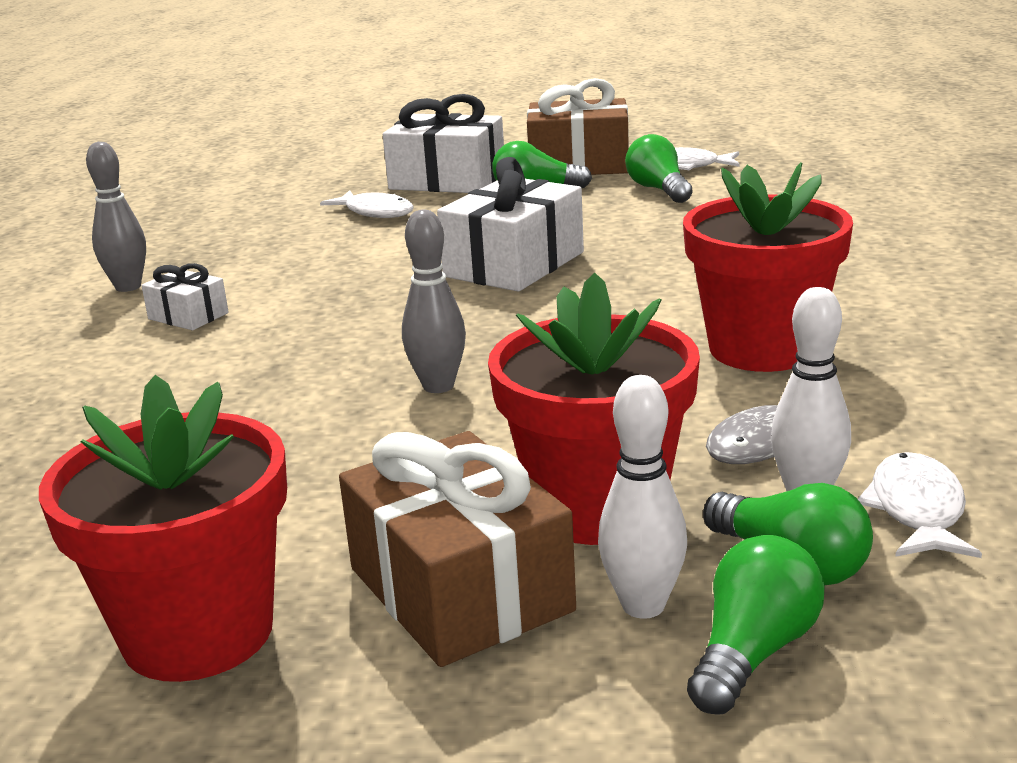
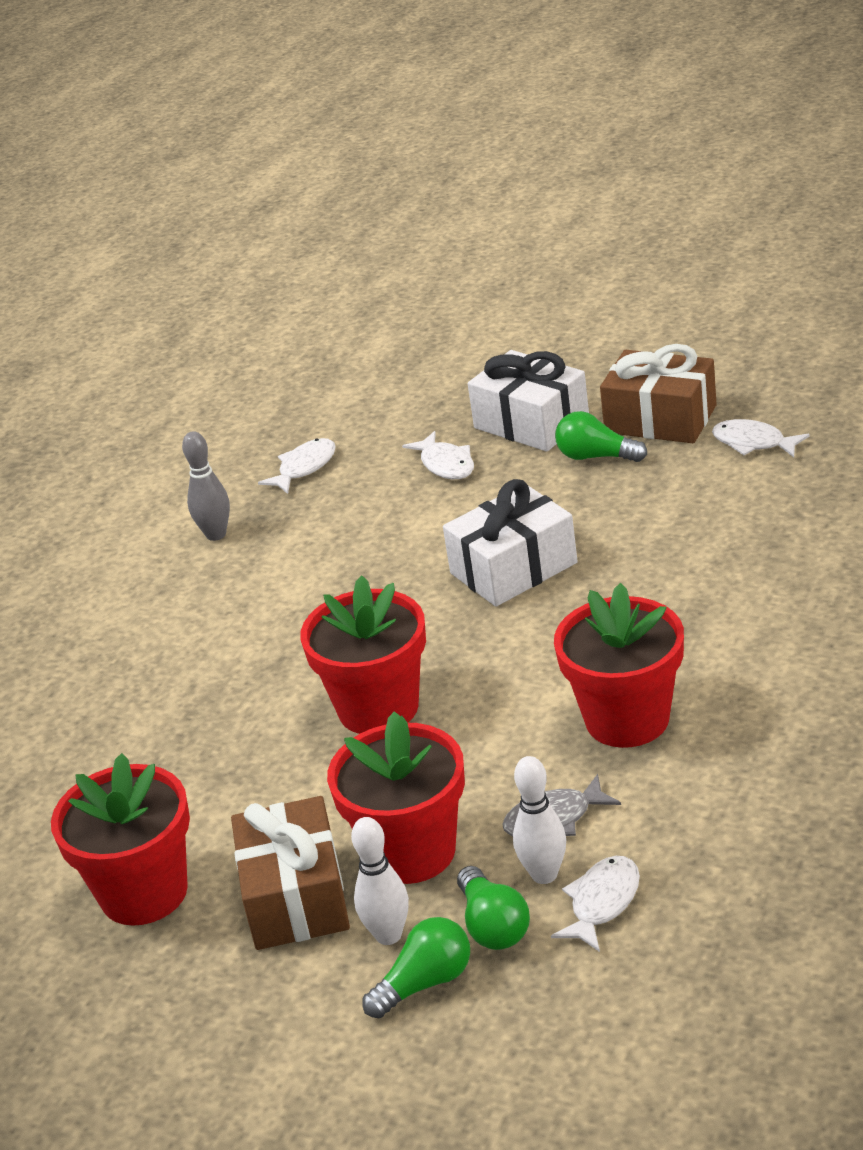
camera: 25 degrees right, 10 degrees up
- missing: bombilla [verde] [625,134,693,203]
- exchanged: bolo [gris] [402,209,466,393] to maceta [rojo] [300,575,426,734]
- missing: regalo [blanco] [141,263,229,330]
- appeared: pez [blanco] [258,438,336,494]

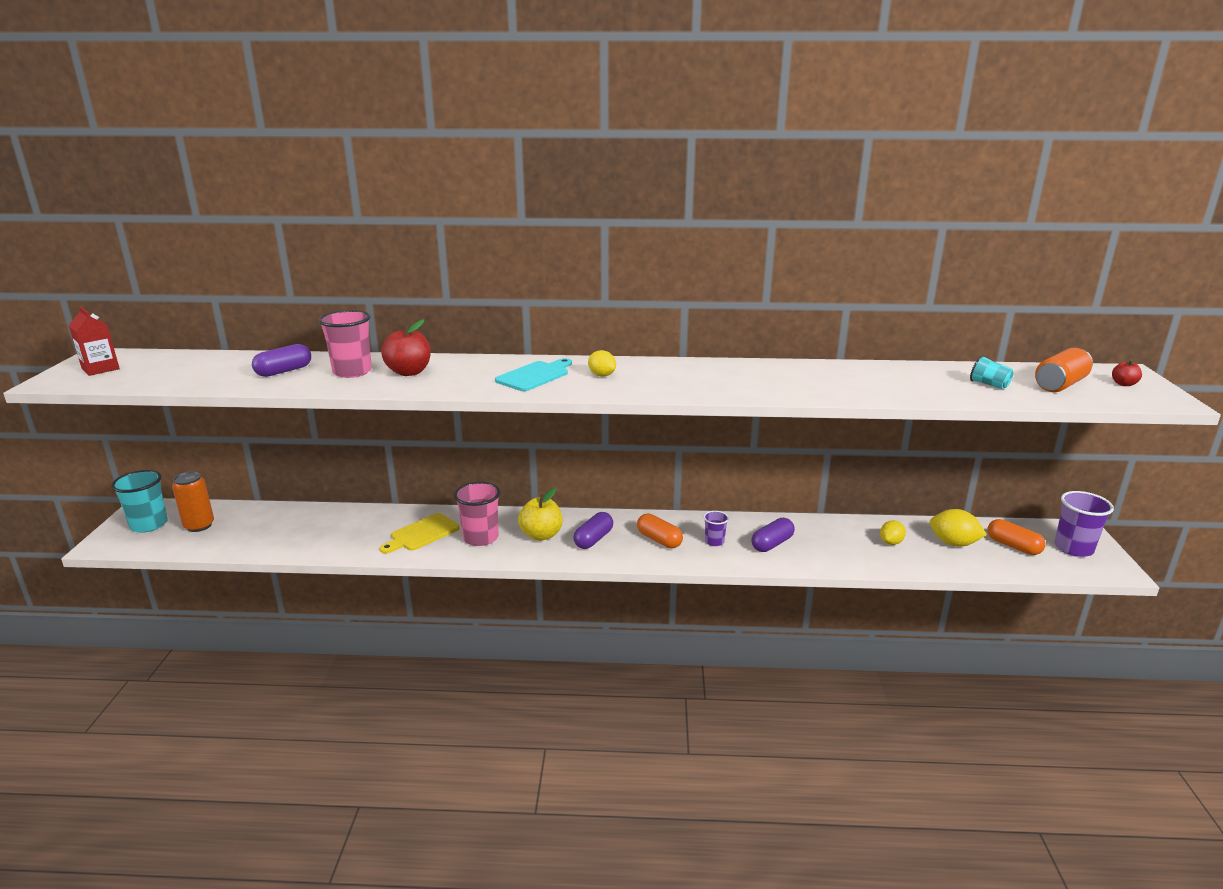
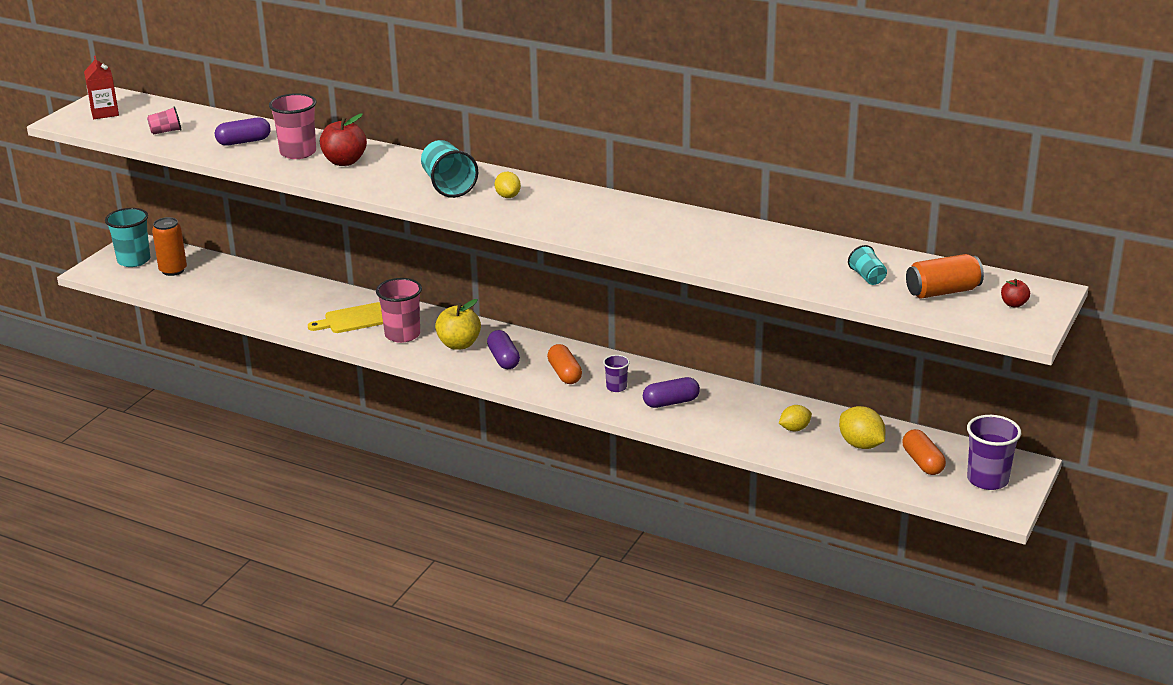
camera: 25 degrees right, 5 degrees up
- exchanged: tabla de cortar [turquesa] [495,358,572,391] to vaso [turquesa] [421,140,478,198]
- spun: cápsula [morado] [573,512,613,549] = [487,330,520,369] 75 degrees counterclockwise
- appeared: vaso [rosa] [147,106,182,135]

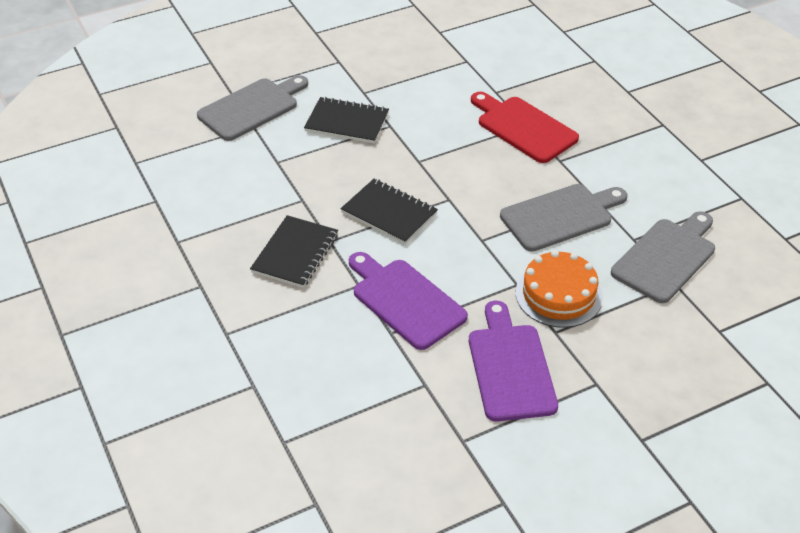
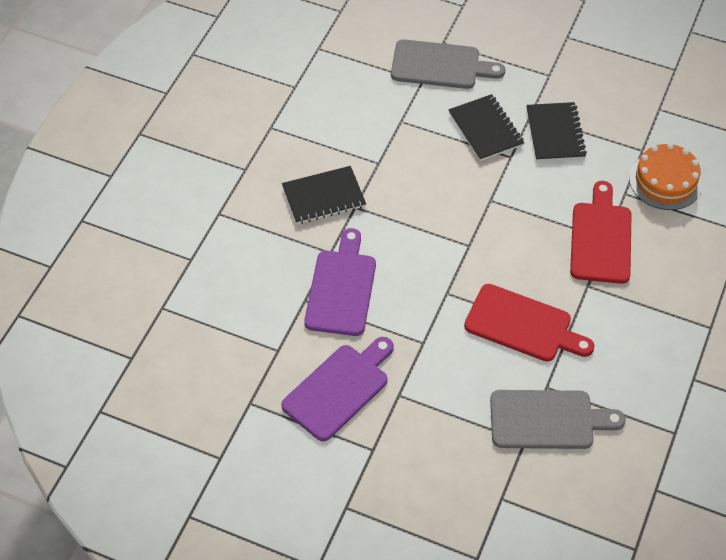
camera: 50 degrees right, 10 degrees up
- relocated: cuaderno [negro] [341,179,438,244] to [526,102,587,161]
- colour: tabla de cortar [gris] [500,184,627,252] to tabla de cortar [rojo] [464,284,595,362]
- relocated: tarta [naranja] [516,250,603,328] to [629,143,703,210]

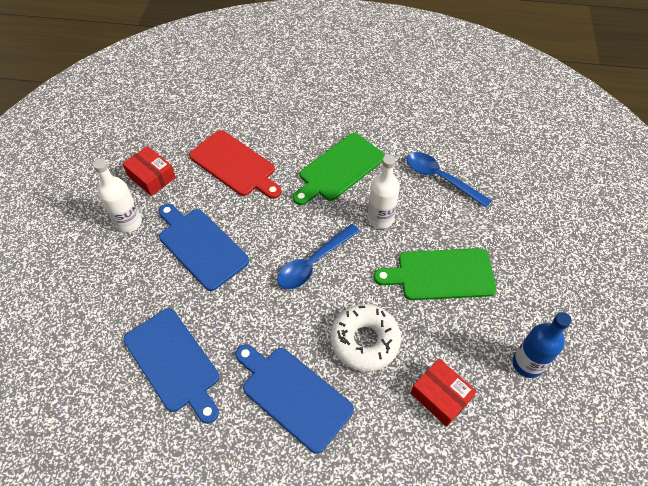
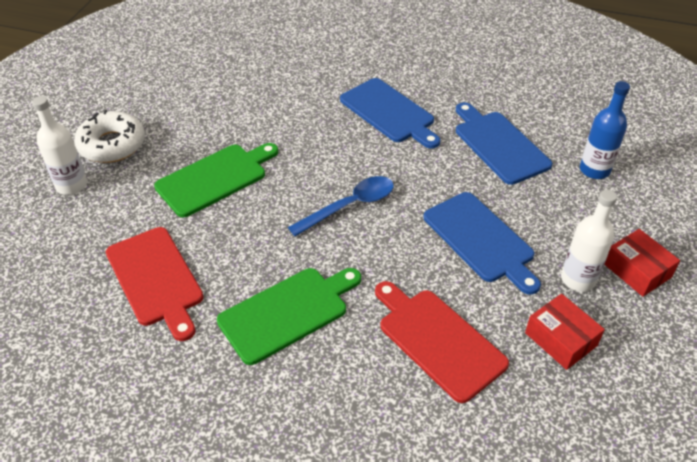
camera: 170 degrees left, 10 degrees down
- exchanged: cuchara [azul] [407,152,492,208] to tabla de cortar [rojo] [106,227,204,341]
- relocated: botella [blanco] [368,155,400,229] to [32,96,87,195]
- spun: tabla de cortar [verde] [374,248,497,300] = [154,143,278,217] 45 degrees counterclockwise
- relocated: rosquilla [blanco] [331,304,401,372] to [74,110,145,163]
- relocated: botella [azul] [512,312,571,378] to [580,81,630,179]
- relocated: caja [rojo] [410,359,477,427] to [604,229,680,297]

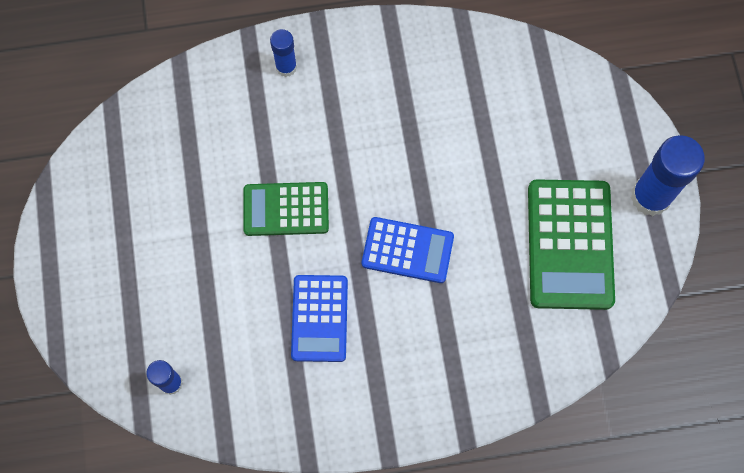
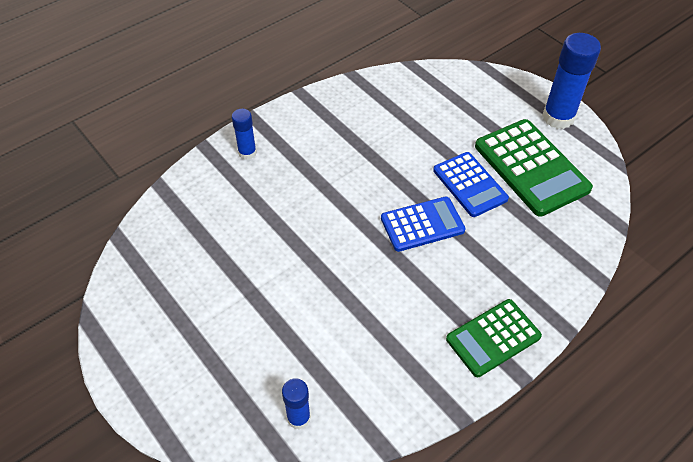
camera: 30 degrees left, 20 degrees down
- relocated: calculadora [verde] [243,182,329,236] to [446,299,542,377]
- relocated: calculadora [azul] [291,275,348,362] to [433,152,509,217]

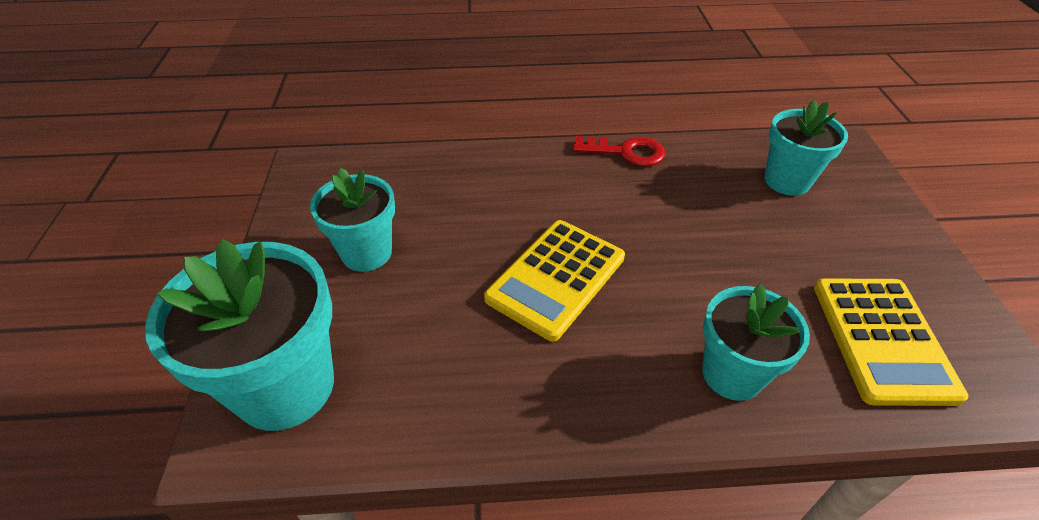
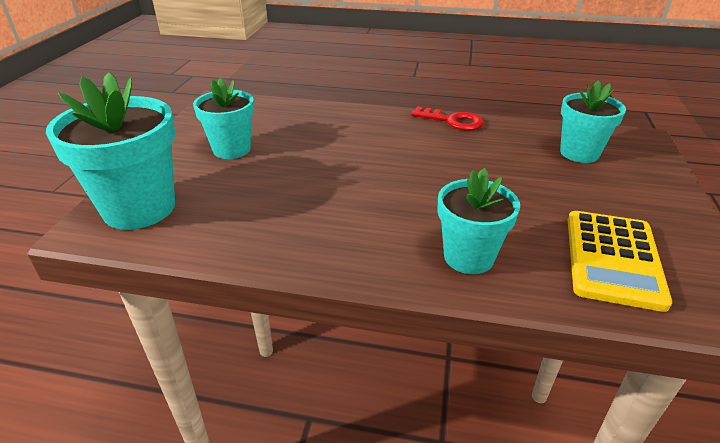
camera: 15 degrees right, 10 degrees down
- missing: calculadora [amarillo] [484,220,625,342]

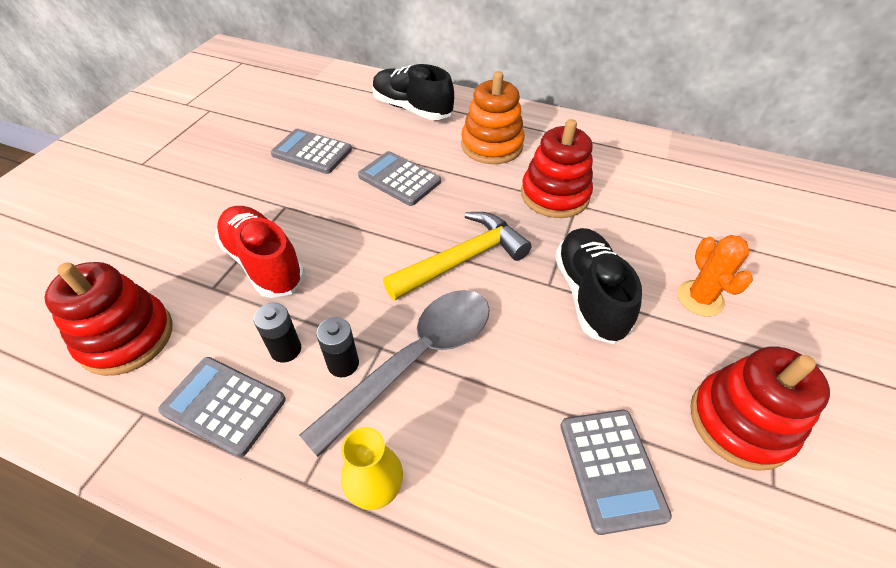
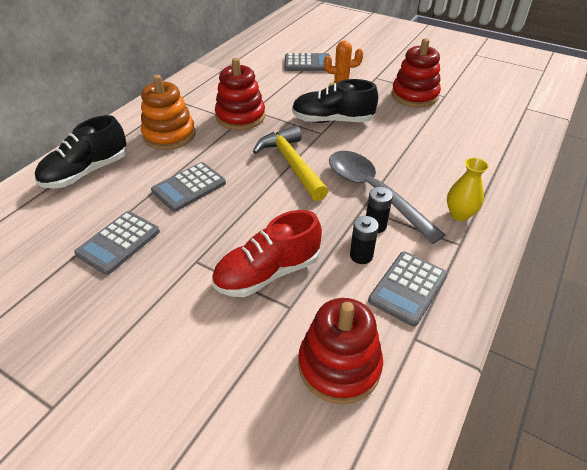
camera: 80 degrees left, 5 degrees down
- relocated: calculadora [gris] [560,410,672,535] to [285,53,330,71]

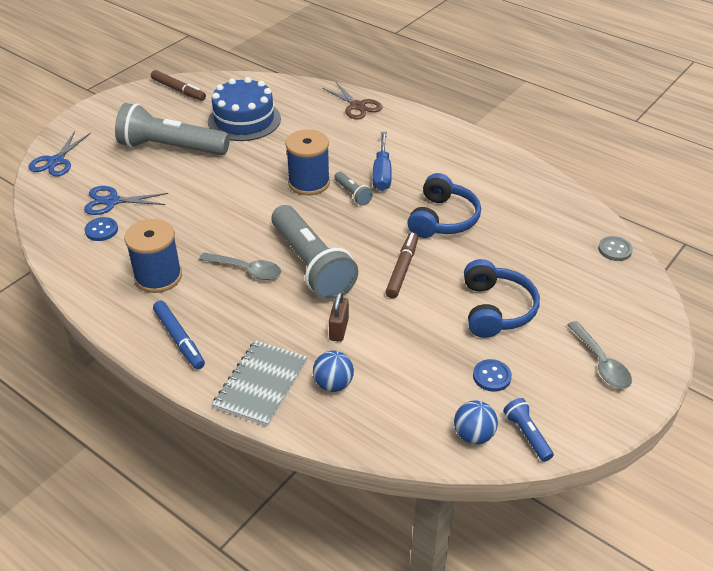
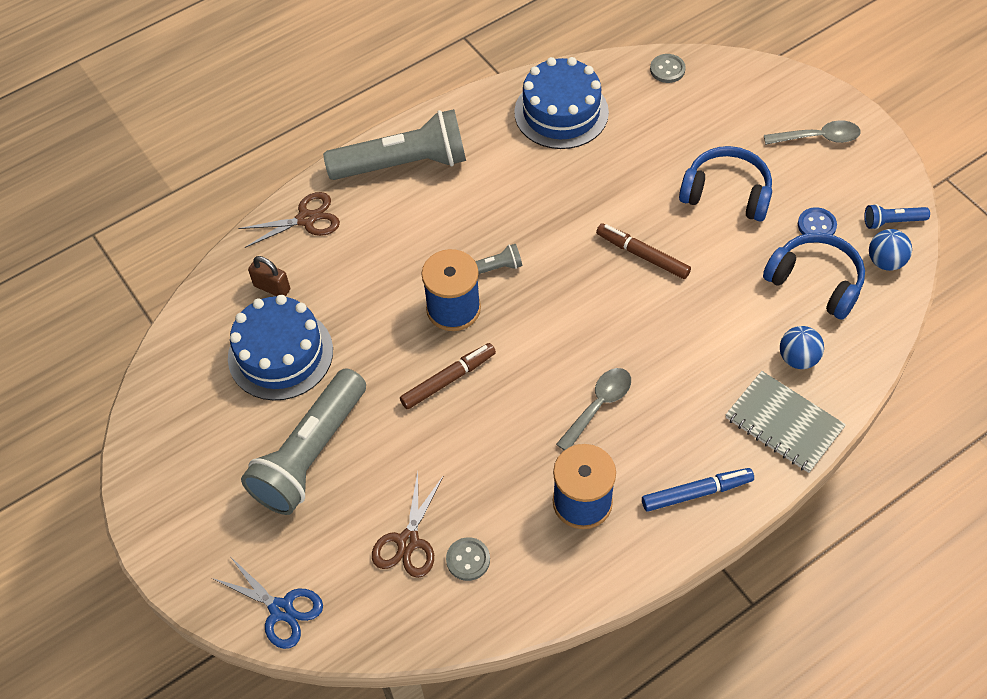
camera: 70 degrees left, 15 degrees up
- relocated: rotulador [marrón] [151,70,206,101] to [400,343,496,409]
- missing: destornillador [azul] [372,132,392,191]
- relocated: auriculares [azul] [407,173,481,238] to [763,233,865,320]
- colour: tijeras [azul] [84,186,168,215] to tijeras [marrón] [372,472,444,578]
- relocated: lámpara de mano [gris] [271,205,358,300] to [323,109,466,180]
- colour: botón [azul] [85,217,118,241] to botón [gris] [446,537,490,581]
- relocated: candado [marrón] [329,292,349,342] to [248,256,290,297]
- appeared: tarta [azul] [514,57,609,149]

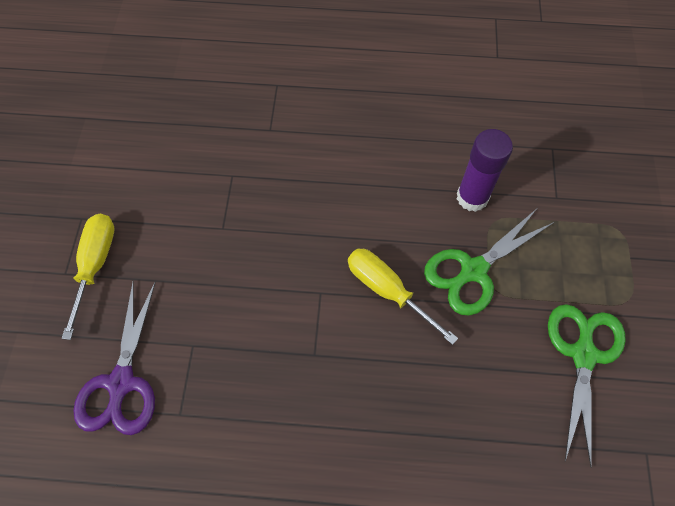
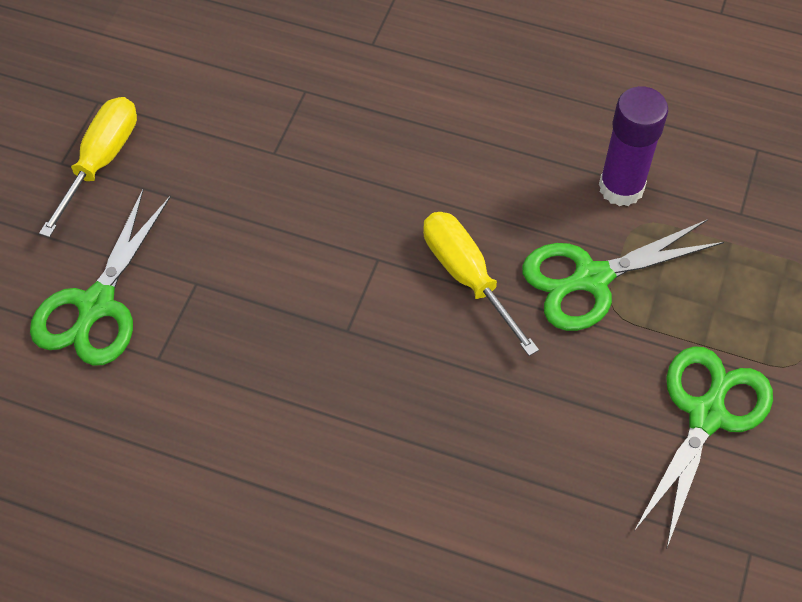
camera: 15 degrees right, 5 degrees down
- colour: tijeras [morado] [73,280,156,435] to tijeras [verde] [30,189,171,366]

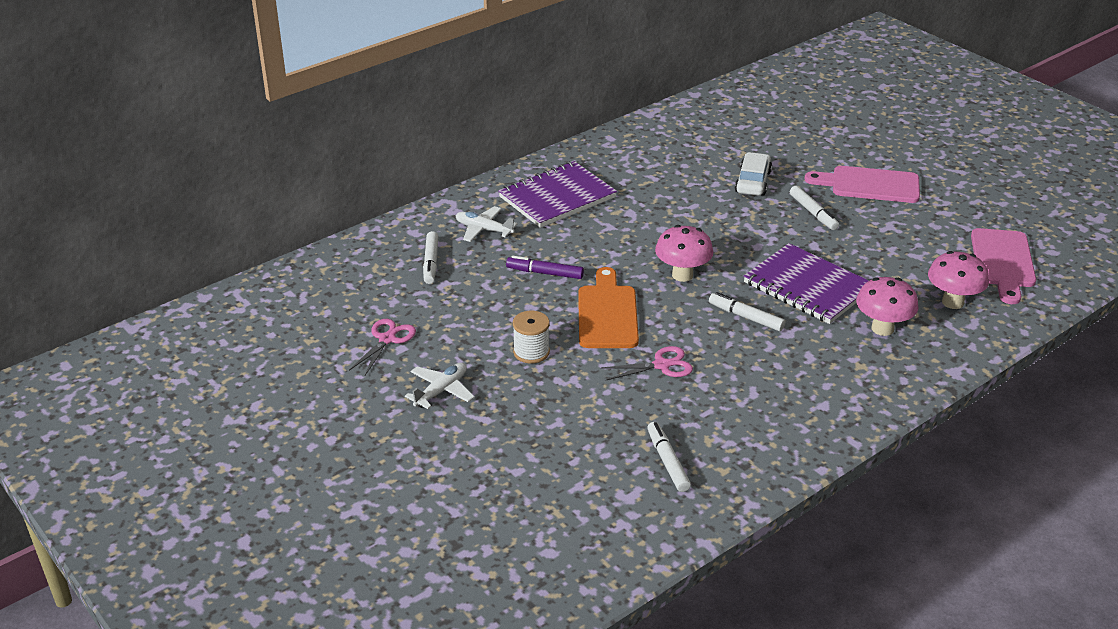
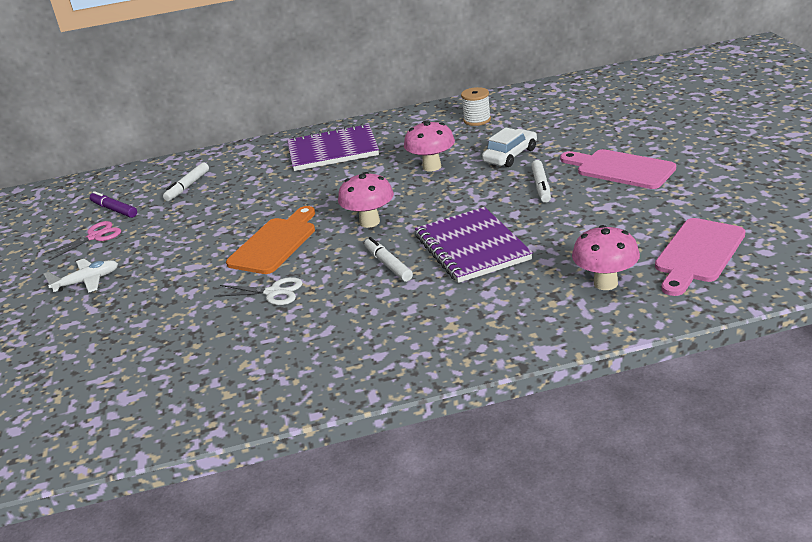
camera: 30 degrees right, 5 degrees down
- missing: avión [blanco] [455,206,518,242]
- relocated: rotulador [morado] [506,256,584,279] to [90,191,137,218]
- relocated: seta [rosa] [856,277,919,336] to [404,121,455,171]
- relocated: carrete [blanco] [513,311,550,363] to [461,87,491,126]
- colour: tijeras [rosa] [601,346,693,380] to tijeras [blanco] [214,277,303,305]
- missing: rotulador [blanco] [647,422,691,492]

